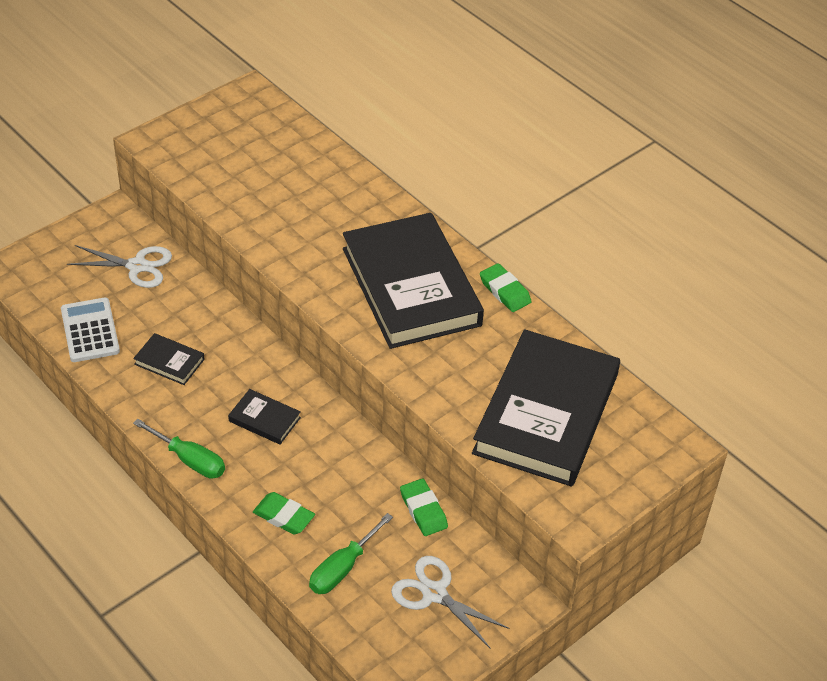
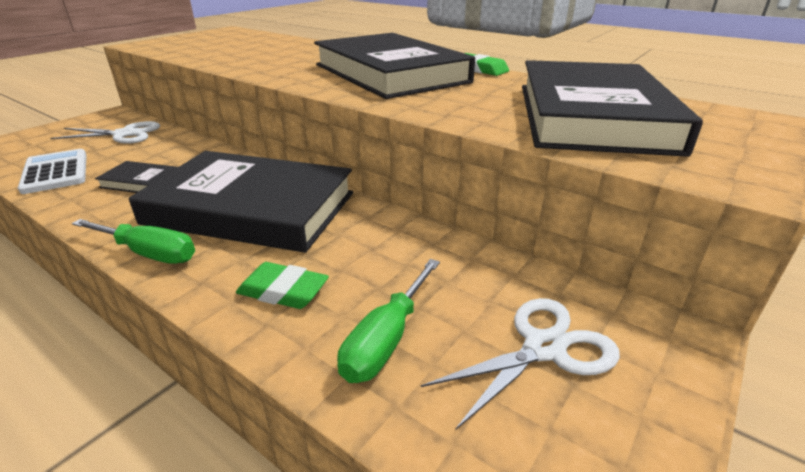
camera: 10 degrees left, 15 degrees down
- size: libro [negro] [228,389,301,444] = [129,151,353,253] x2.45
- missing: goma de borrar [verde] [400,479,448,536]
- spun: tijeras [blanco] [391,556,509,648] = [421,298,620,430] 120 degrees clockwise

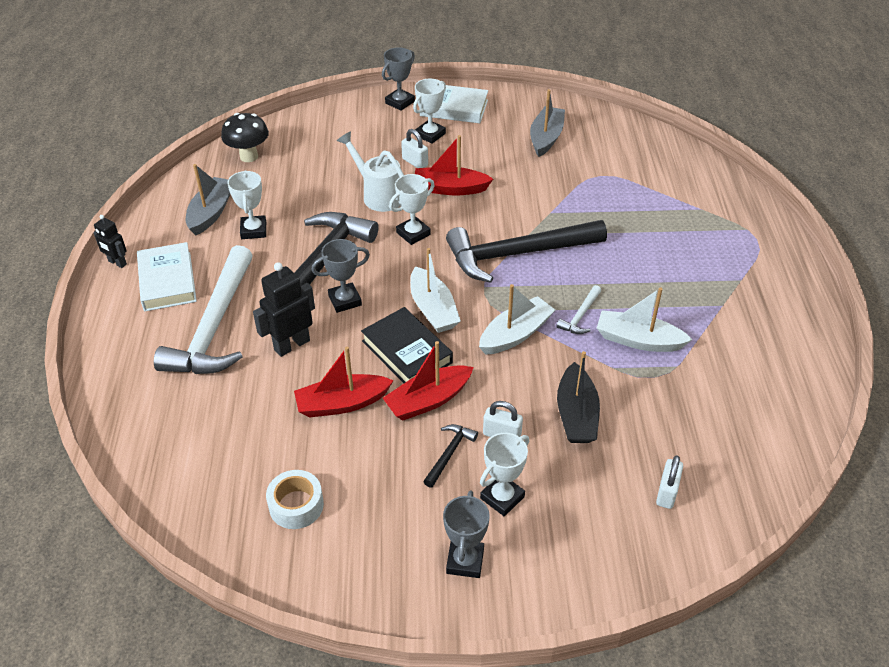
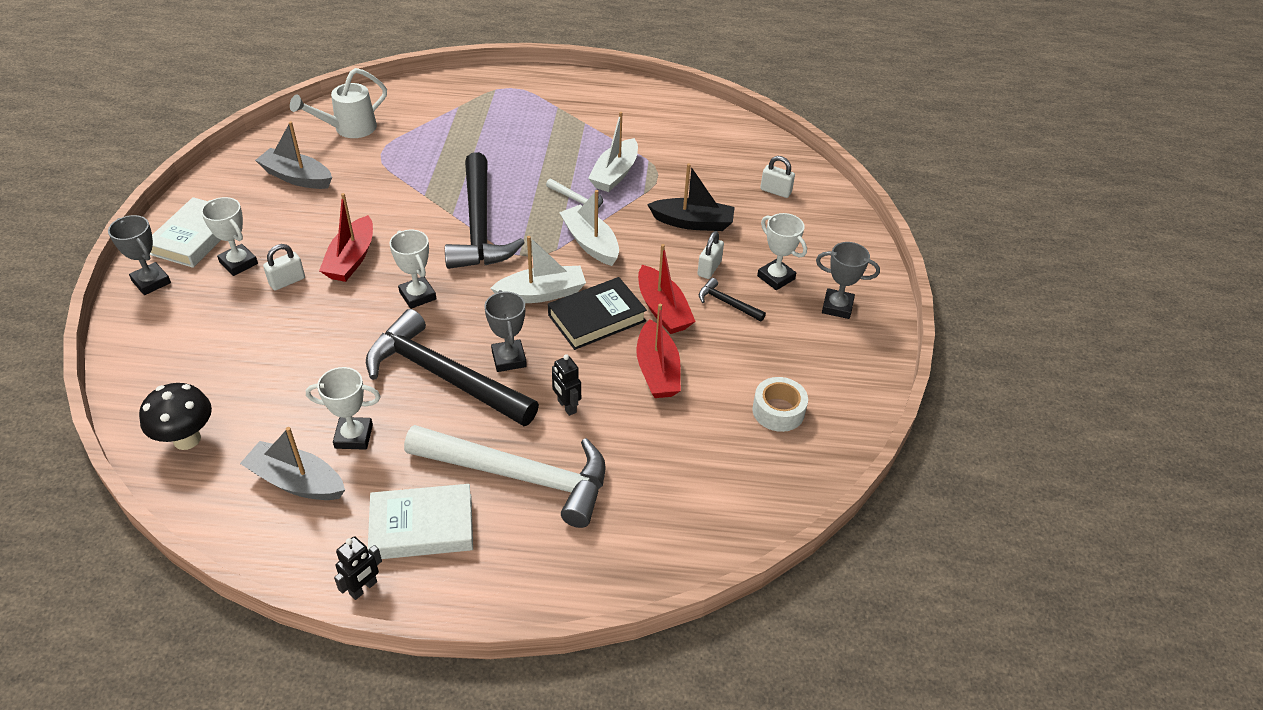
camera: 85 degrees left, 0 degrees up
- relocated: regadera [blanco] [337,131,404,212] to [290,68,387,138]
- size: robot [negro] [253,262,315,357] = [552,354,581,416] x0.61

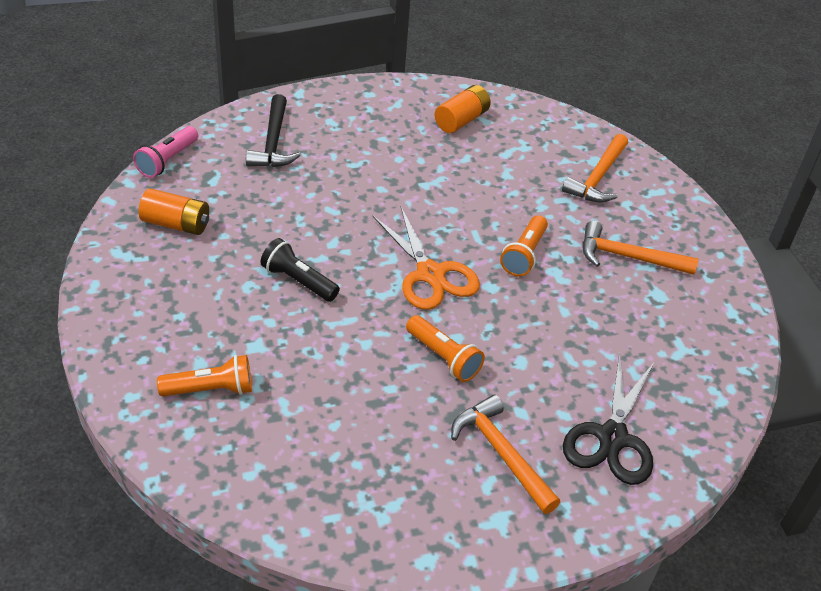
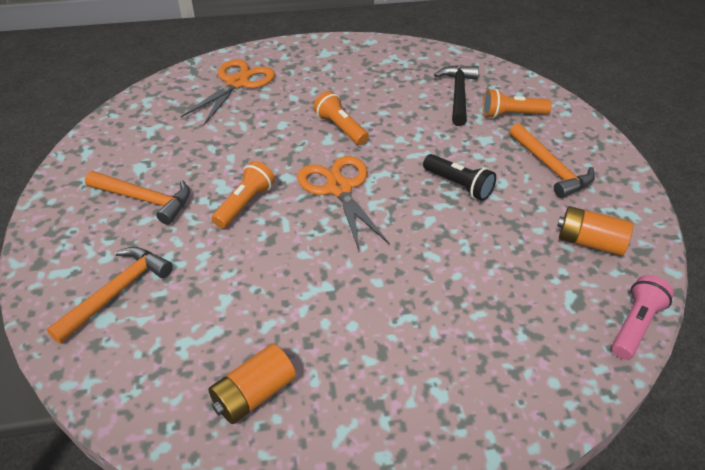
camera: 170 degrees left, 0 degrees up
- relocated: martillo [negro] [246,94,301,167] to [434,65,479,126]
- colour: tijeras [negro] [563,353,654,485] to tijeras [naranja] [181,59,275,126]
- relocated: martillo [naranja] [451,395,560,514] to [509,123,595,198]

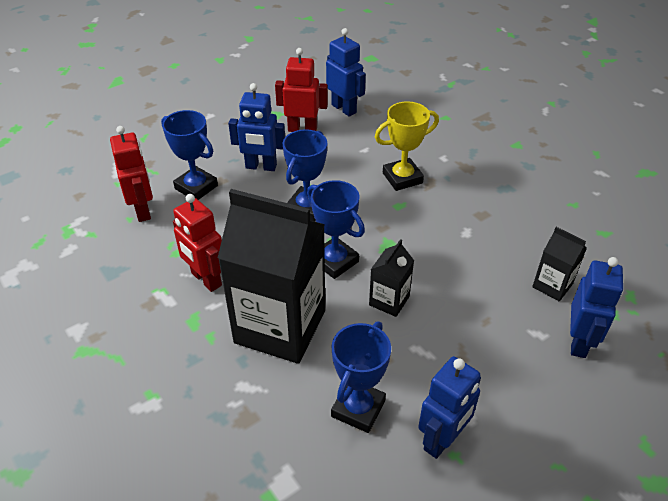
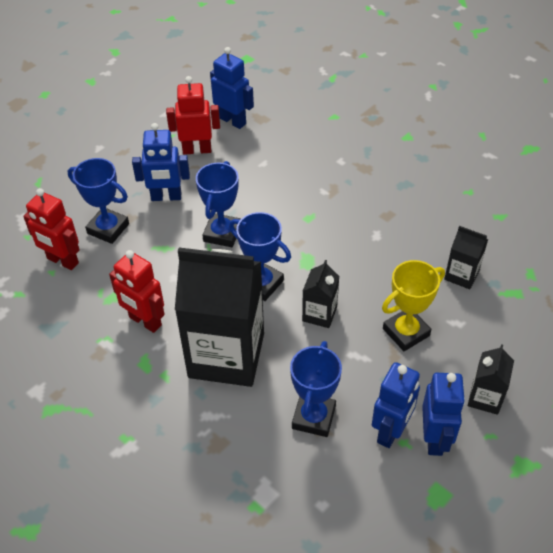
camera: 10 degrees left, 5 degrees up
- relocated: trofeo [amarillo] [375,101,439,191] to [382,260,445,351]
- spun: robot [rojo] [110,126,153,222] = [23,188,80,270] 150 degrees clockwise
- relocated: robot [azul] [570,257,623,358] to [422,373,465,456]
- appeared: cartón de leche [negro] [468,344,514,415]

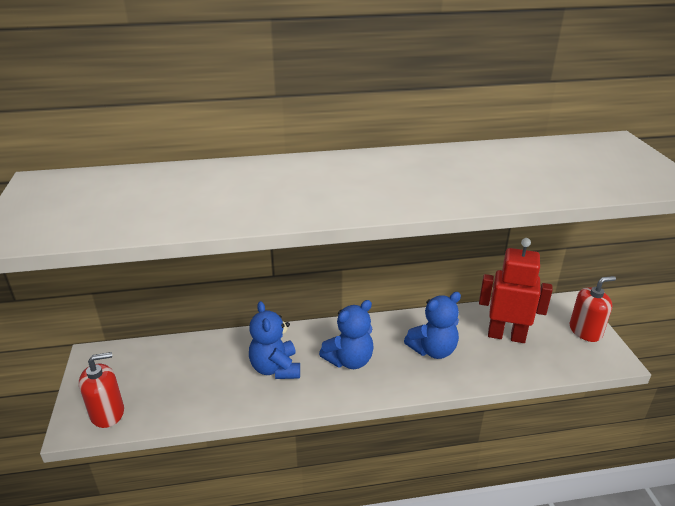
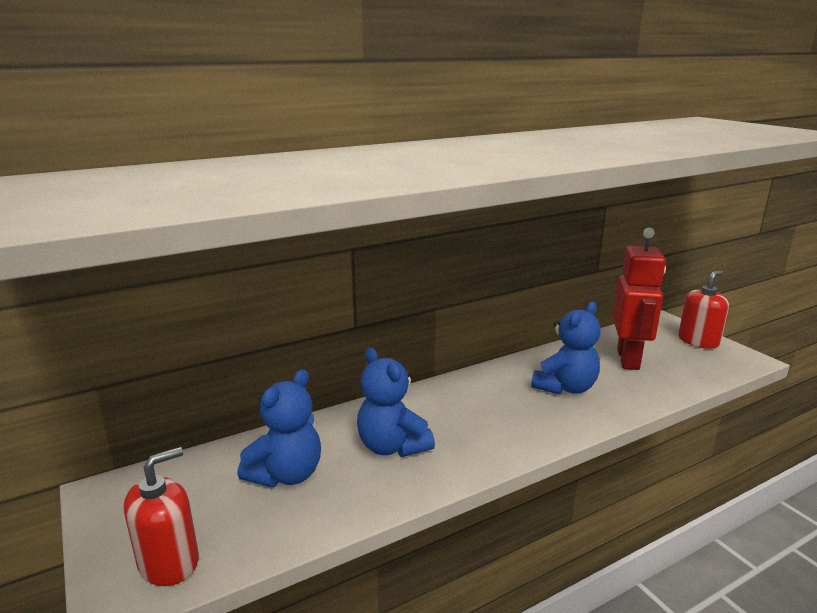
camera: 20 degrees left, 10 degrees down
- spun: robot [rojo] [479,238,553,343] = [613,228,666,370] 105 degrees clockwise
- relocated: osito [azul] [319,300,374,369] to [237,369,321,487]

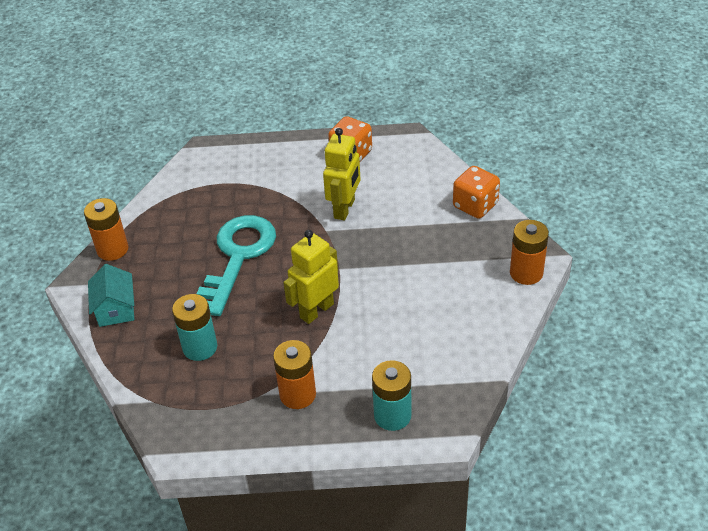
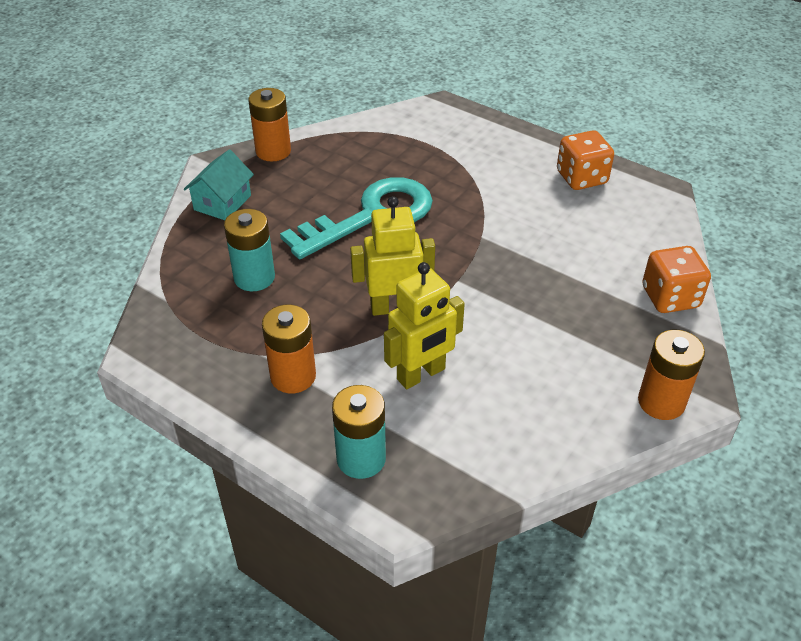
camera: 35 degrees right, 0 degrees up
- relocated: robot [amarillo] [323,128,360,221] to [384,262,465,389]

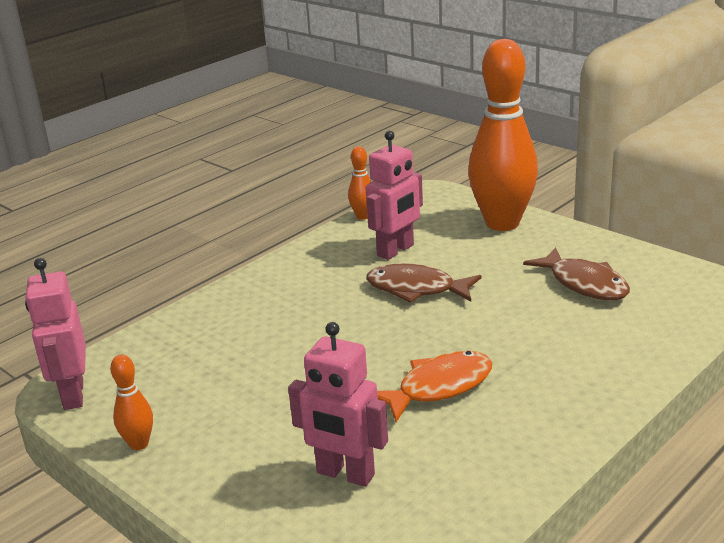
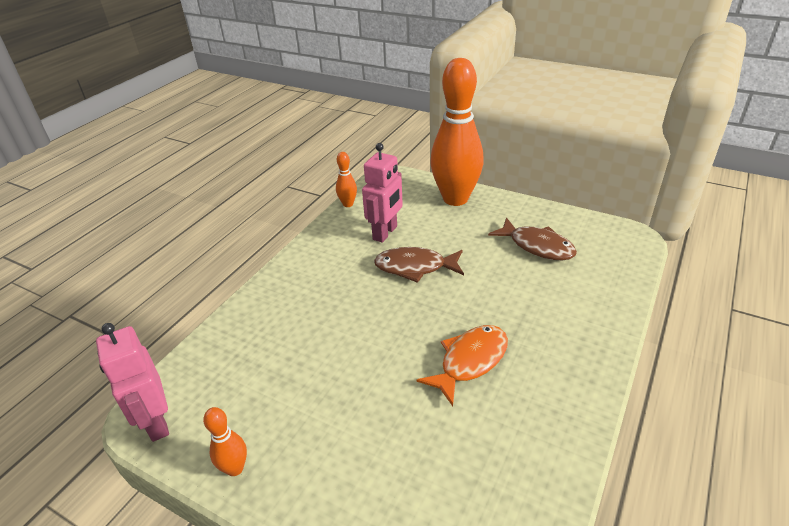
camera: 15 degrees left, 10 degrees up
- missing: robot [rosa] [288,322,388,487]

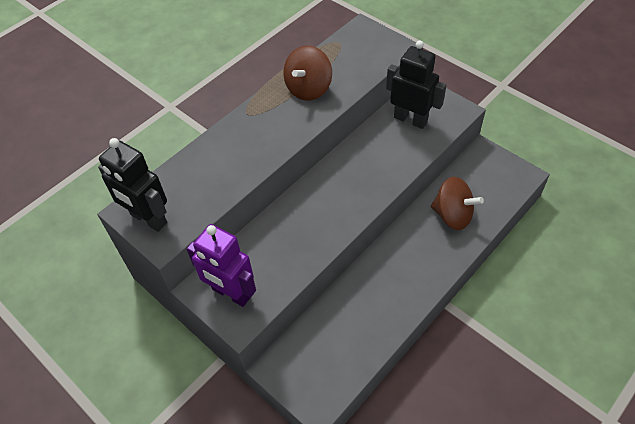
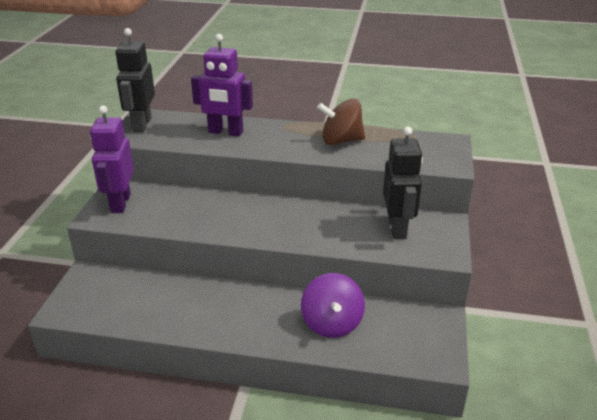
camera: 55 degrees right, 20 degrees down
- colour: peonza [marrón] [431,177,484,230] to peonza [morado] [301,273,365,338]
- appeared: robot [morado] [191,34,253,136]

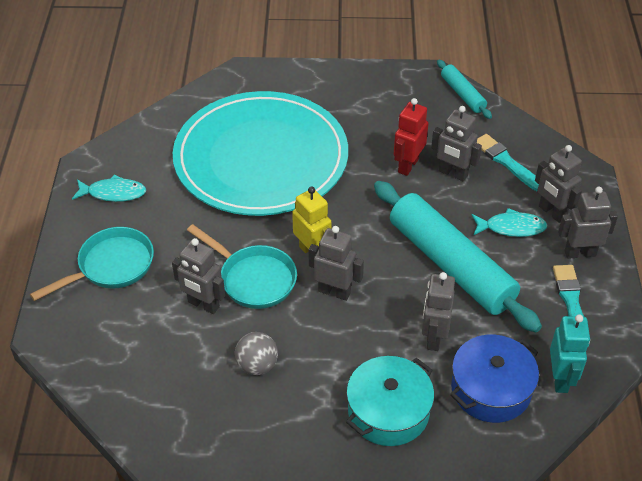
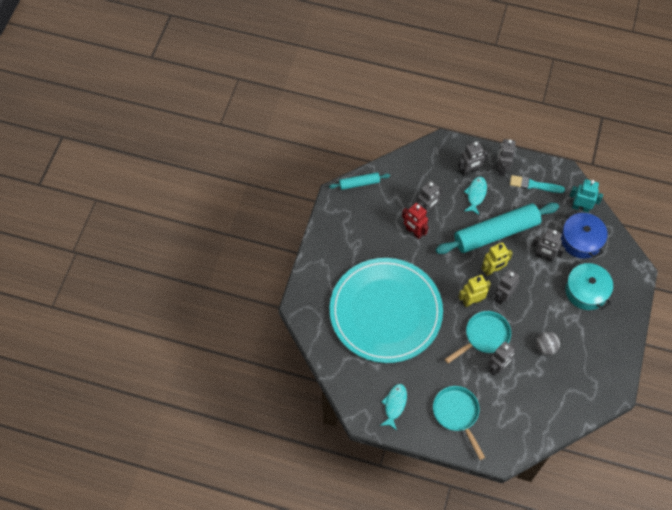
camera: 75 degrees left, 15 degrees up
- missing: pincel [turquesa] [477,134,539,191]
- appeared: robot [amarillo] [481,242,513,276]

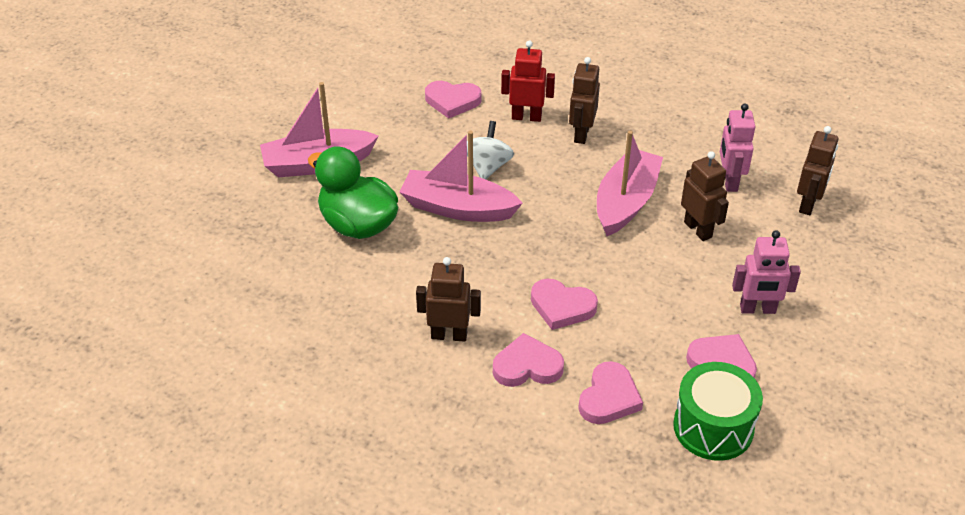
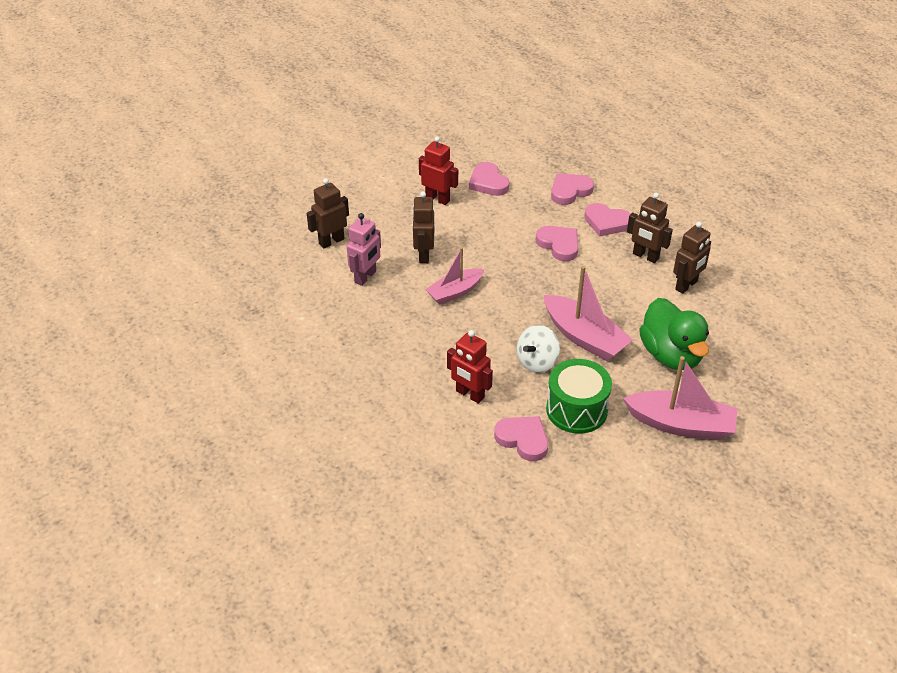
camera: 150 degrees left, 0 degrees up
- relocated: robot [marrón] [569,57,600,144] to [673,221,711,294]
- size: barco [rosa] [597,130,663,236] = [425,247,484,305] x0.65
- colour: robot [rosa] [732,230,801,314] to robot [rojo] [419,136,458,205]
- relocated: tambor [verde] [673,362,763,461] to [546,359,612,434]

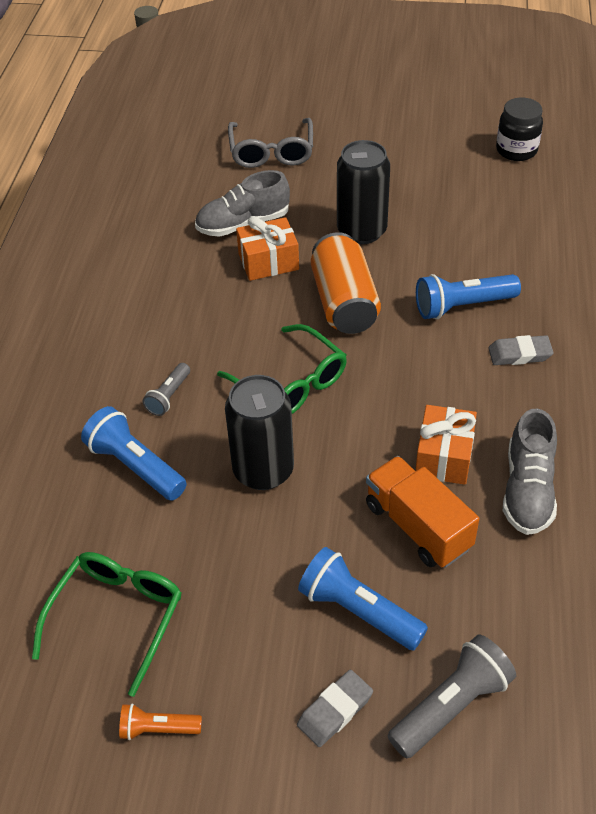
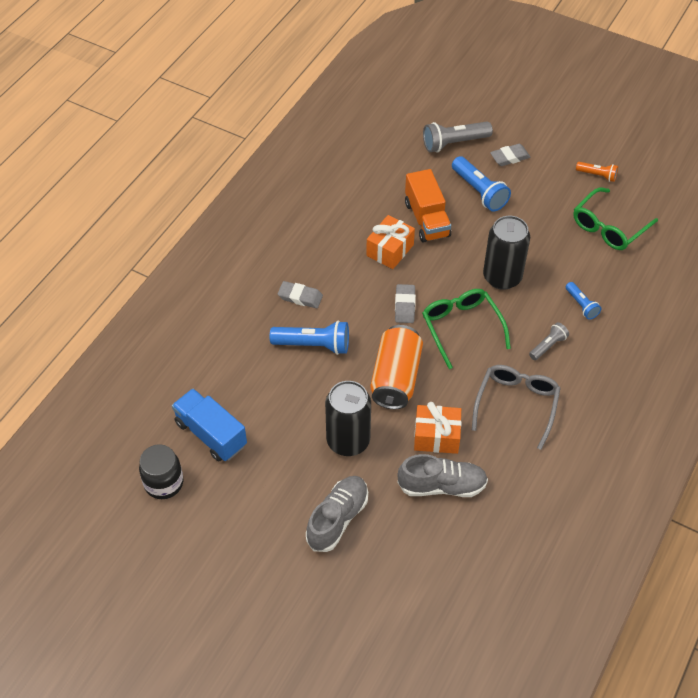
camera: 160 degrees left, 5 degrees up
- relocated: gafas [gris] [228,118,313,168] to [472,365,561,450]
- size: lámpara de mano [azul] [81,406,187,501] = [566,282,601,320] x0.58
- relocated: zapato [gris] [503,409,557,535] to [306,476,368,552]
- appeared: goma de borrar [gris] [395,284,416,323]
- appeared: camión [azul] [172,389,247,462]

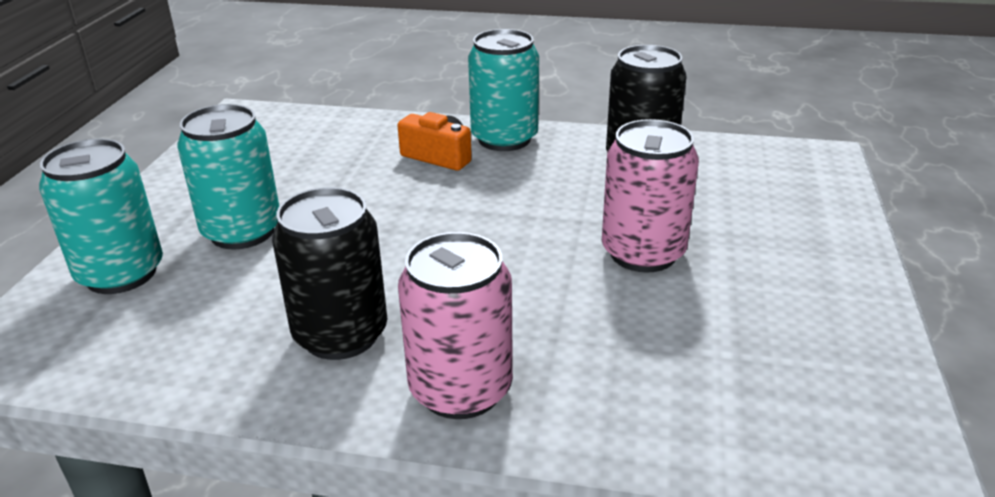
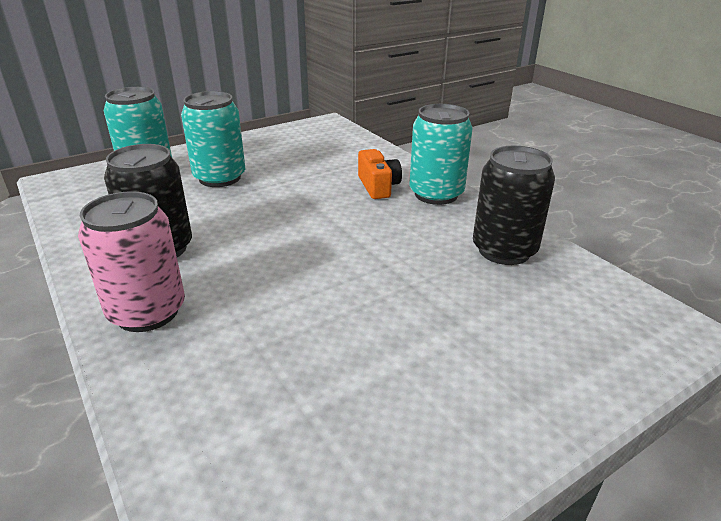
camera: 45 degrees right, 0 degrees up
- missing: lata [rosa] [602,119,699,273]

